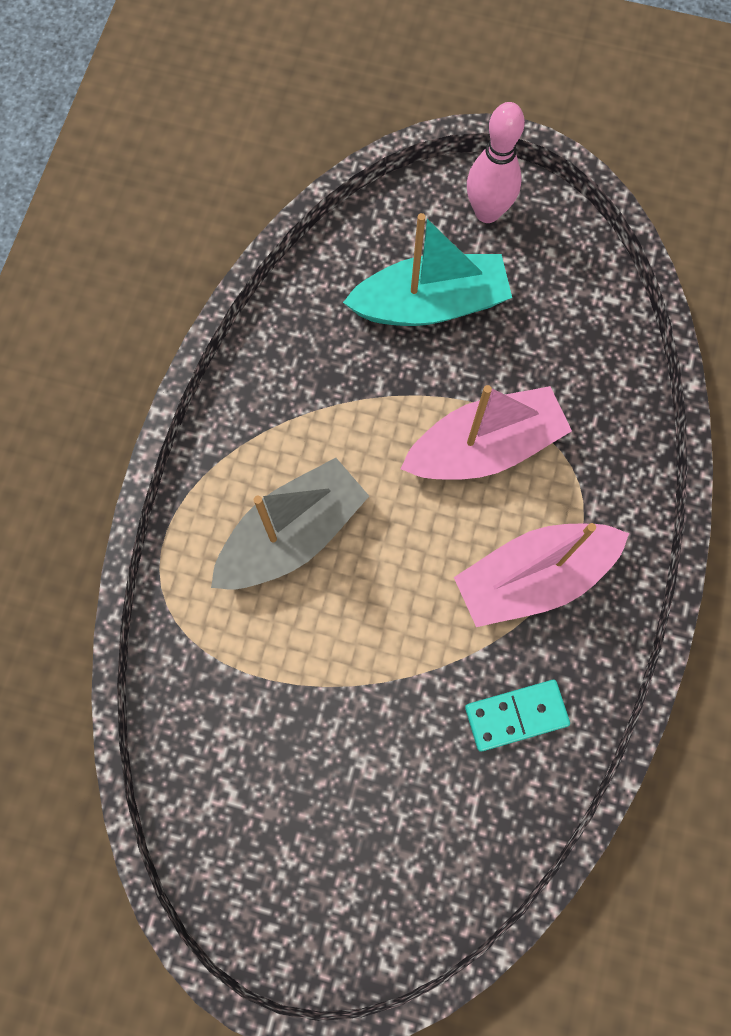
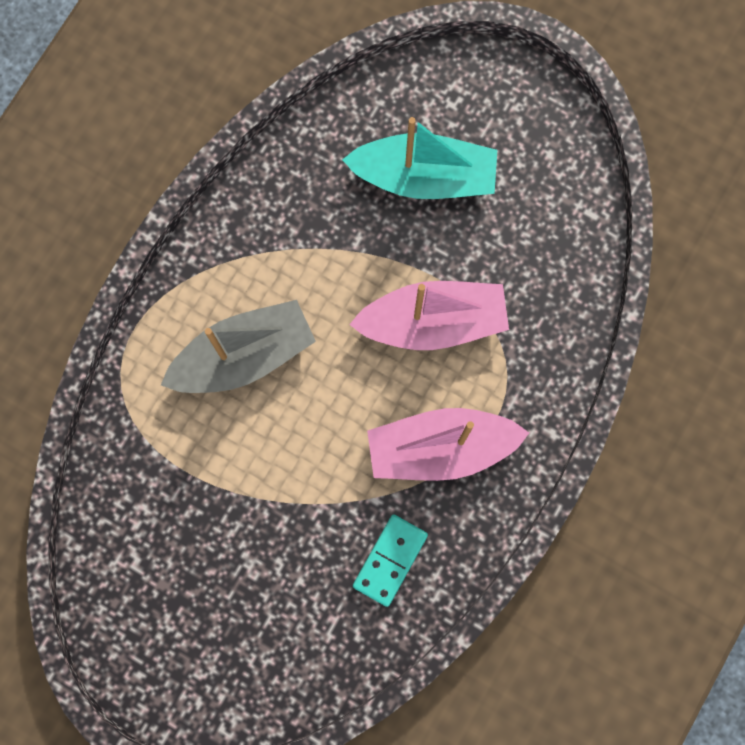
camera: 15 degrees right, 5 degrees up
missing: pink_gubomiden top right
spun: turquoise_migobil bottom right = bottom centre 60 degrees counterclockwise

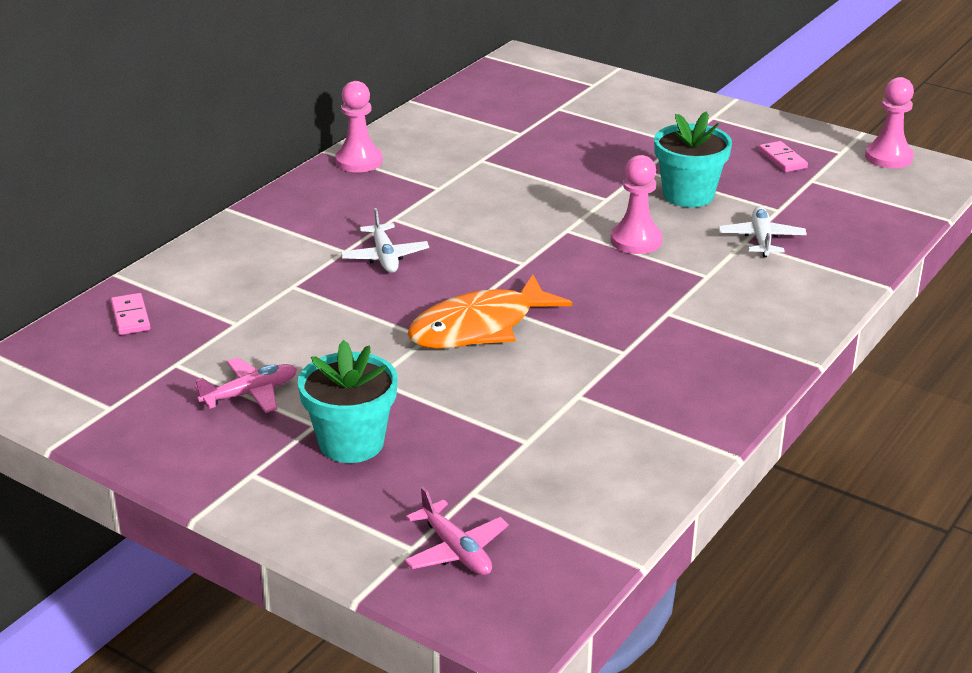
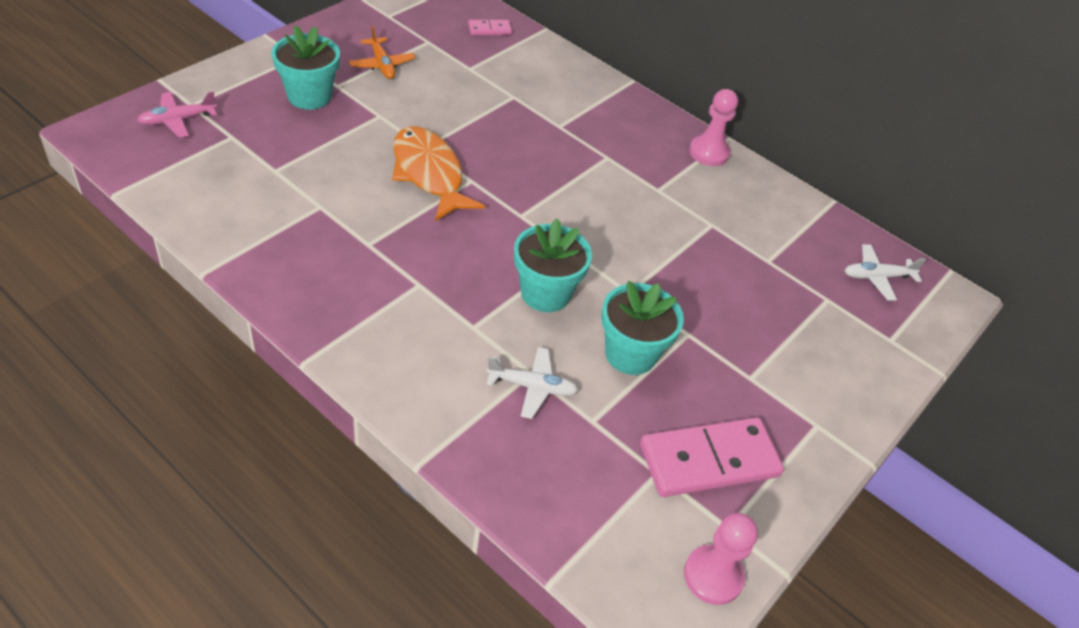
camera: 90 degrees right, 15 degrees up
relocated: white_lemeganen (no. 1 from left in the first image) centre to white_lemeganen (no. 2 from left) middle right
exchanged: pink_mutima (no. 2 from left) top centre to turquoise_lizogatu (no. 2 from left) centre
colour: pink_lemeganen (no. 1 from left) middle left to orange_lemeganen top centre
size: pink_migobil (no. 2 from left) top right = bottom centre x2.12

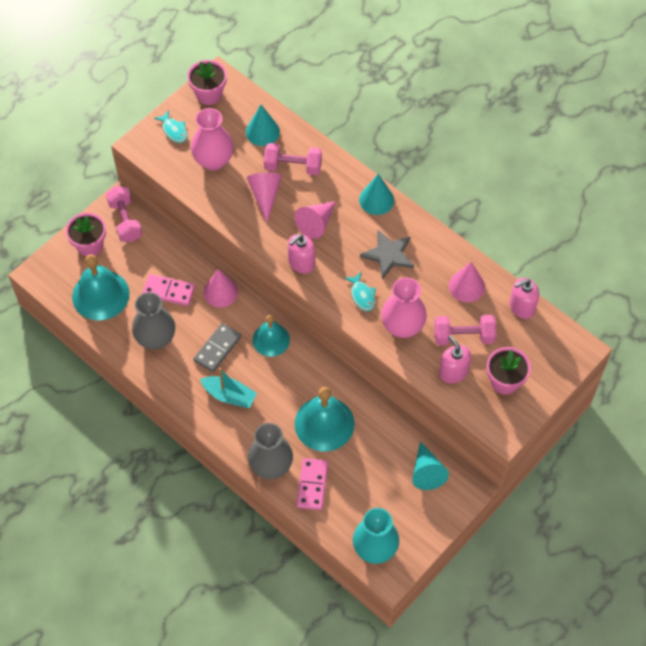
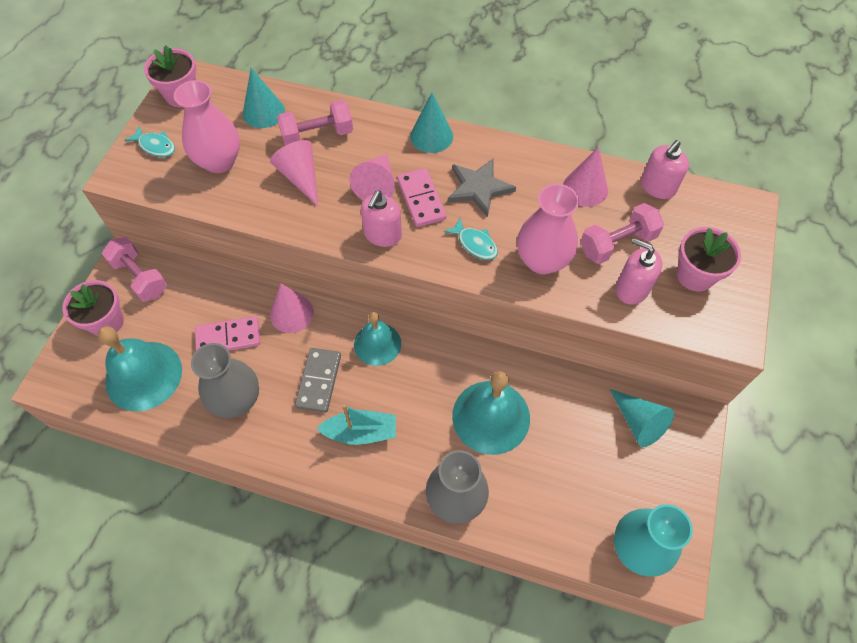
camera: 25 degrees left, 0 degrees up
relocated: pink_migobil (no. 2 from left) bottom centre to top centre

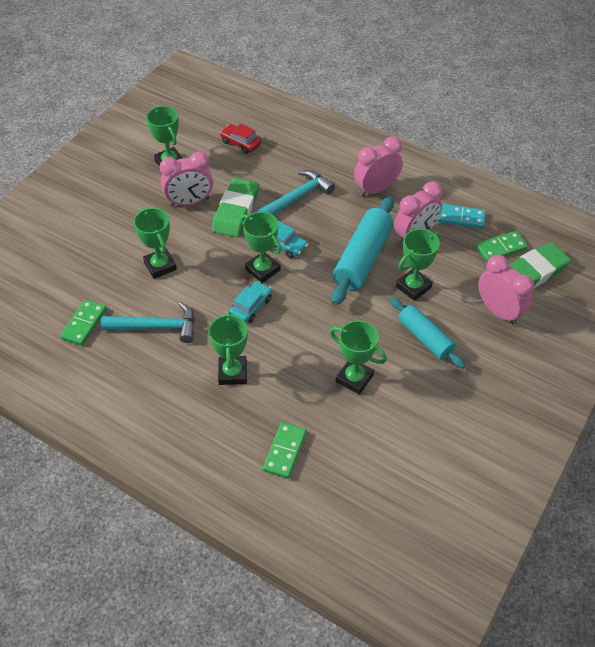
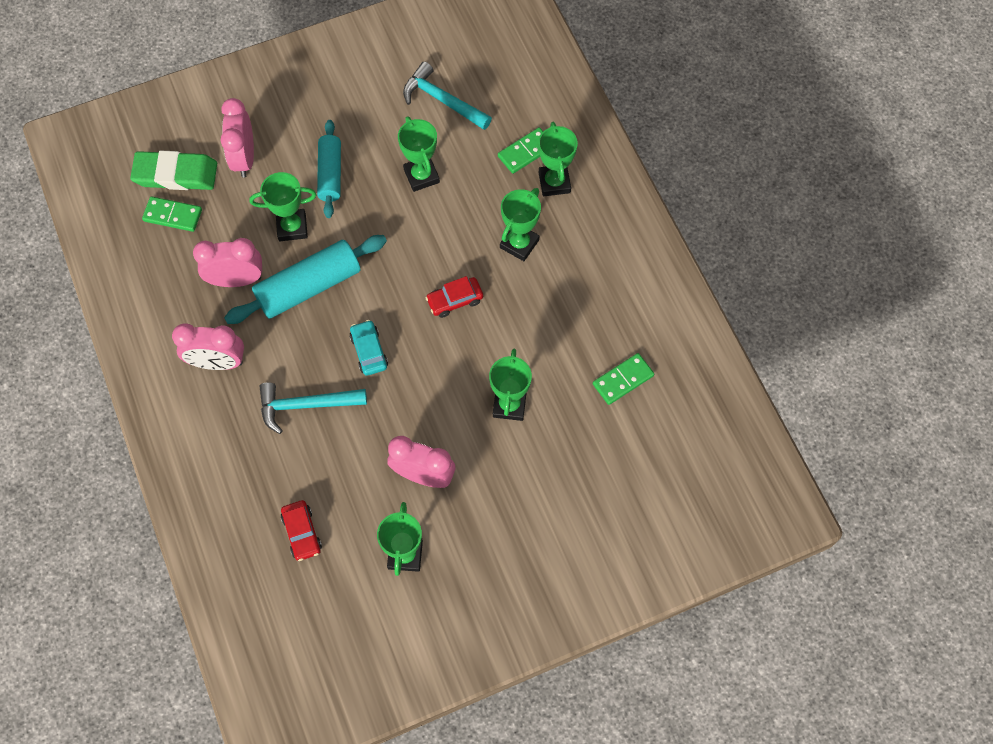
camera: 145 degrees left, 15 degrees up
missing: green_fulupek (no. 1 from left) top centre; turquoise_migobil middle right
relocated: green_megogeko (no. 4 from left in the first image) centre to green_megogeko (no. 6 from left) top centre; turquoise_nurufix (no. 1 from left in the first image) middle left to turquoise_nurufix (no. 2 from left) top centre
colour: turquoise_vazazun (no. 1 from left) centre to red_vazazun (no. 2 from left) centre

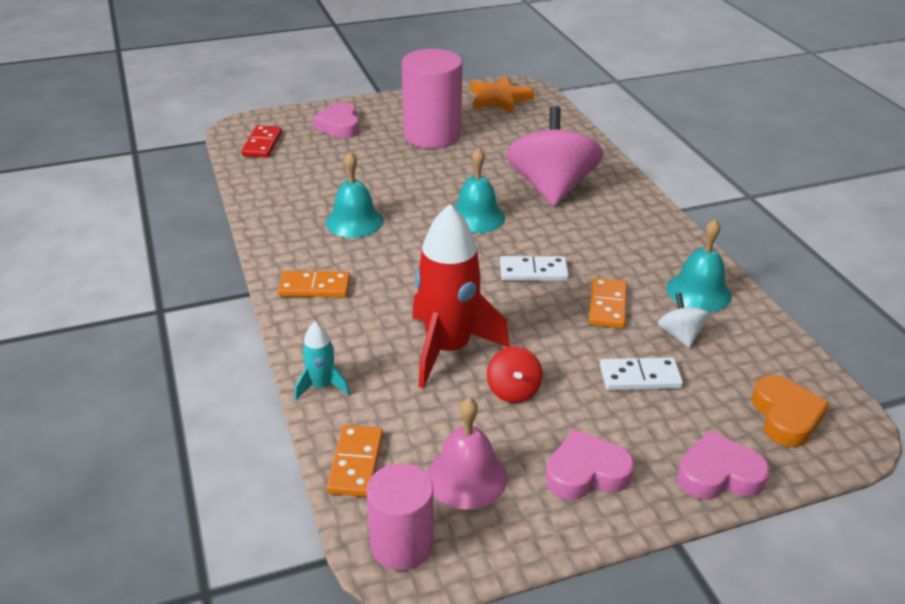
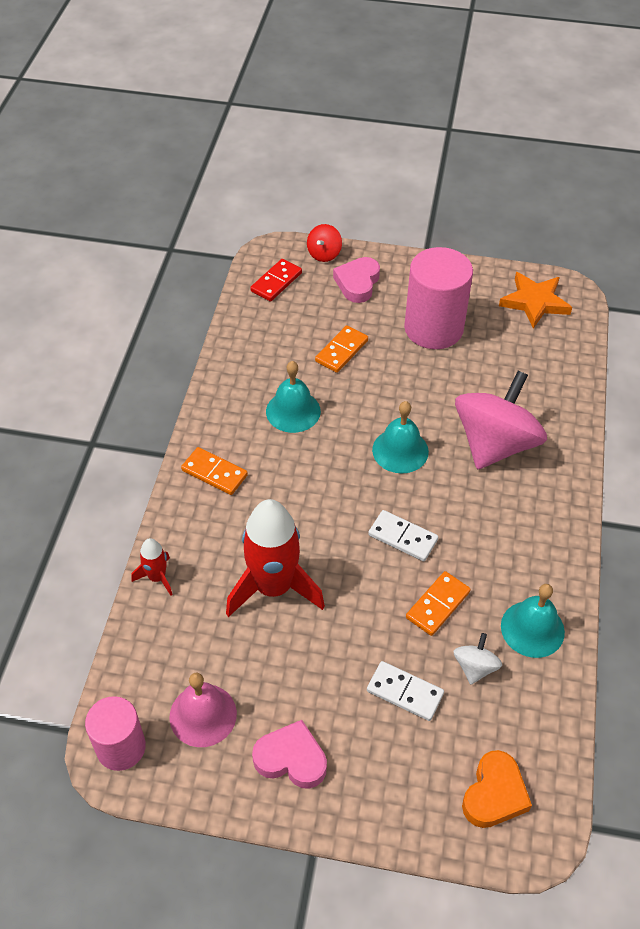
camera: 30 degrees right, 15 degrees up
missing: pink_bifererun (no. 3 from left) bottom right
relocated: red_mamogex centre to top centre; orange_migobil (no. 2 from left) bottom centre to centre
colour: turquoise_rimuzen centre to red_rimuzen (no. 1 from left) middle left

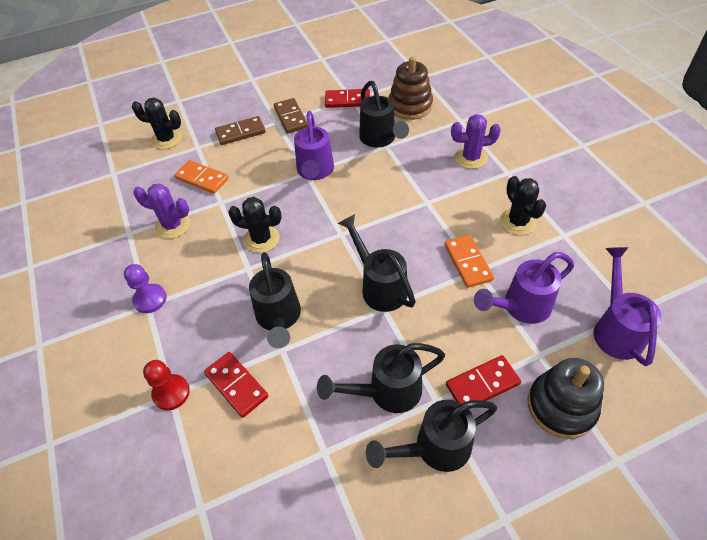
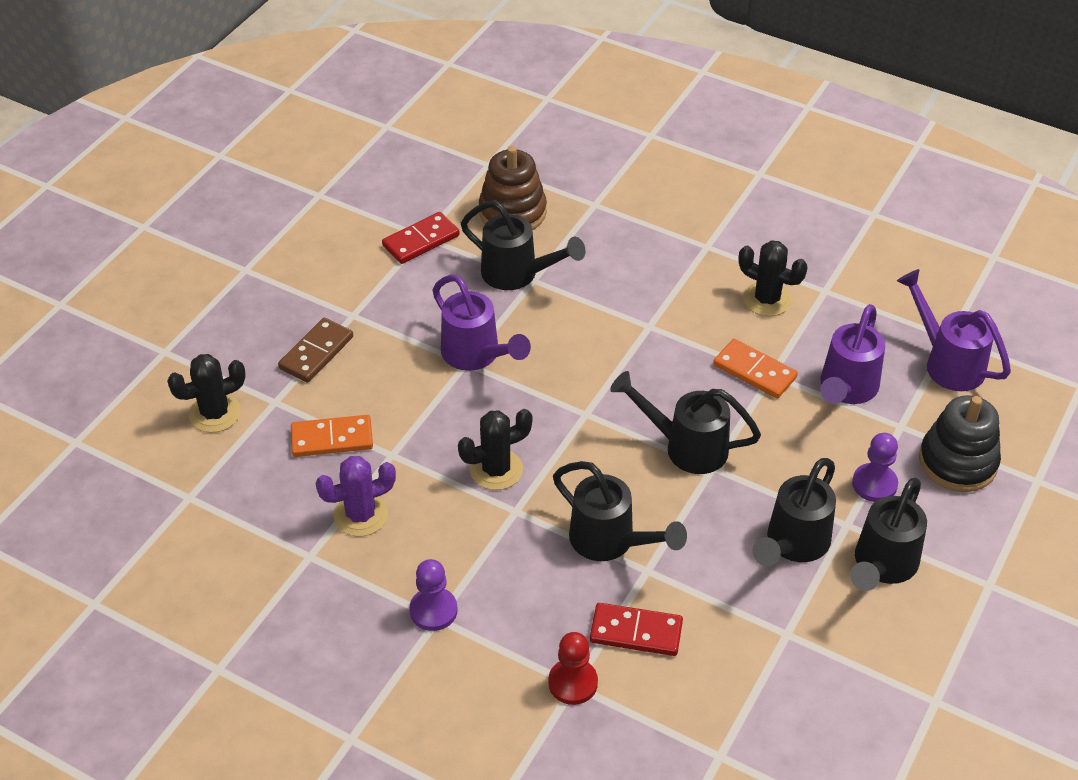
camera: 40 degrees left, 5 degrees down
missing: brown_migobil (no. 2 from left) top centre; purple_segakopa (no. 2 from left) top right
exchanged: red_migobil (no. 3 from left) bottom right to purple_mutima (no. 2 from left) middle right

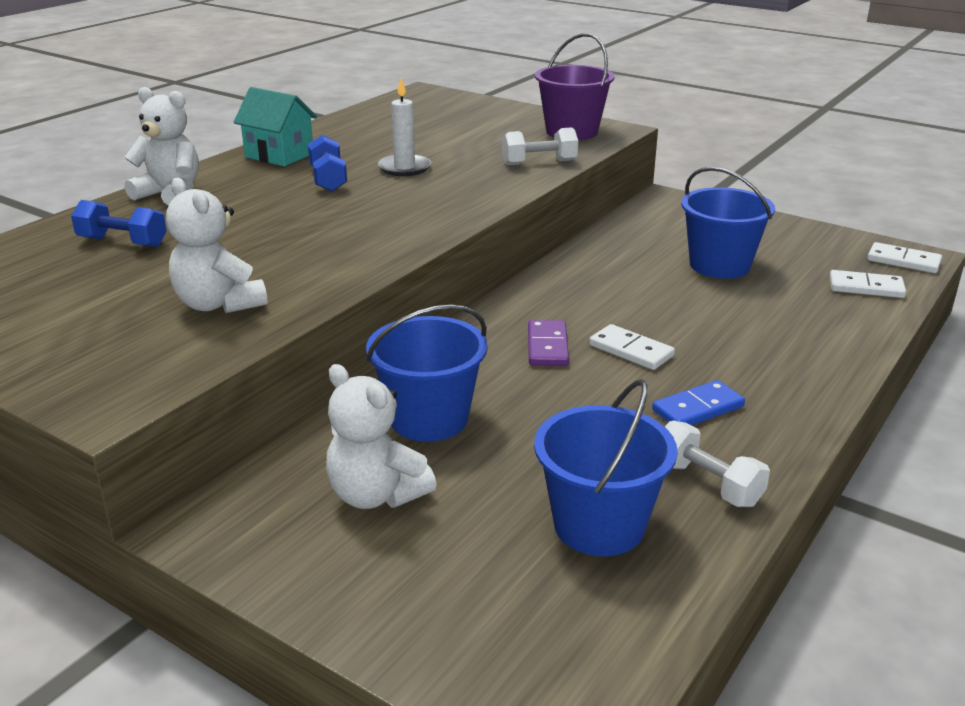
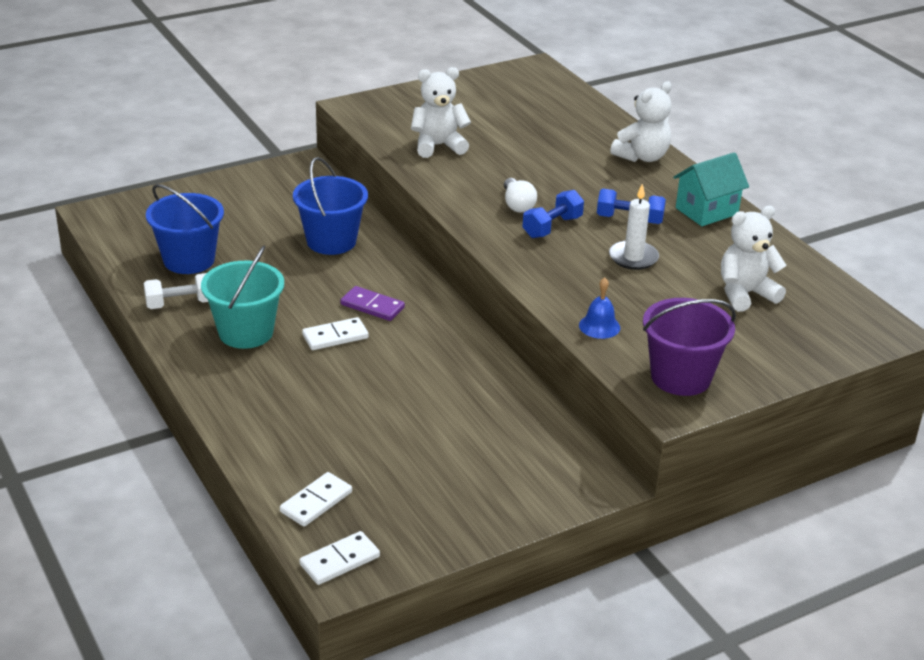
camera: 115 degrees right, 5 degrees up
missing: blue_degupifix (no. 3 from left) top right
appeared: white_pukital top centre
relocated: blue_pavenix (no. 1 from left) top left to top centre; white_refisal (no. 3 from left) centre to middle right
exchanged: white_pavenix (no. 1 from left) top centre to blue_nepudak centre; blue_migobil middle right to turquoise_degupifix middle left

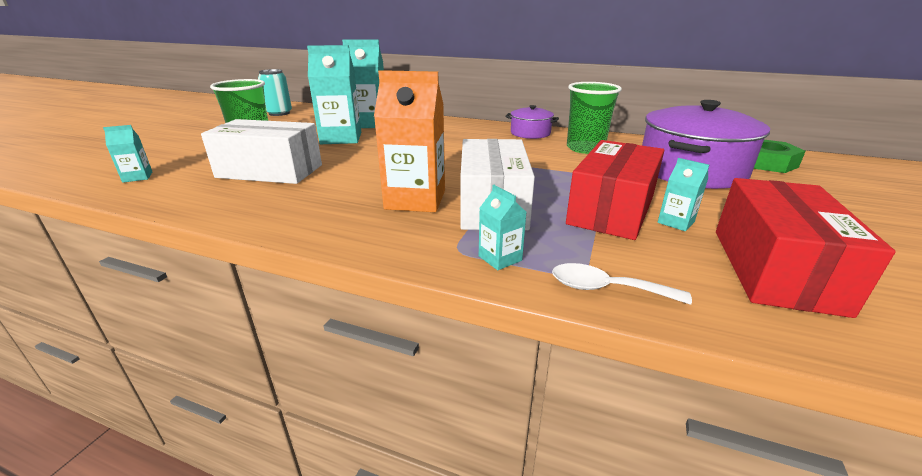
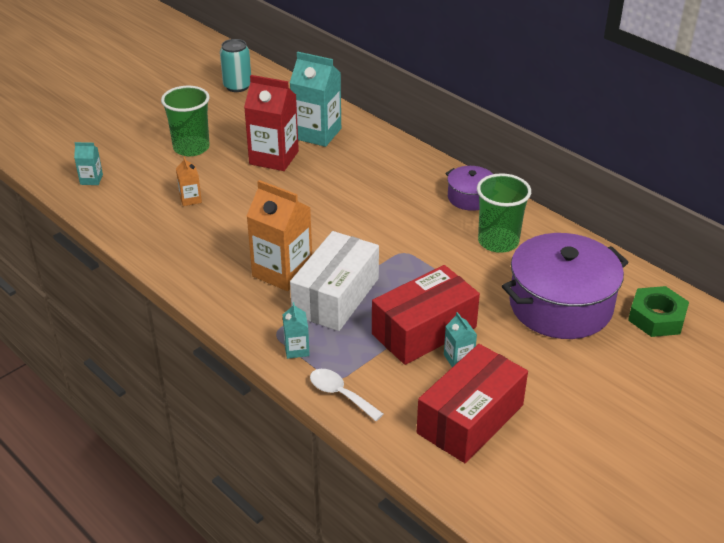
camera: 25 degrees right, 10 degrees up
exchanged: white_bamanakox (no. 1 from left) top left to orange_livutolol (no. 1 from left) middle left
colour: turquoise_livutolol (no. 2 from left) top centre to red_livutolol top centre

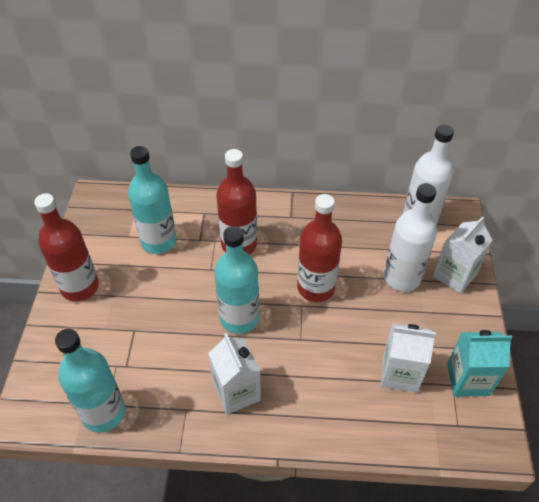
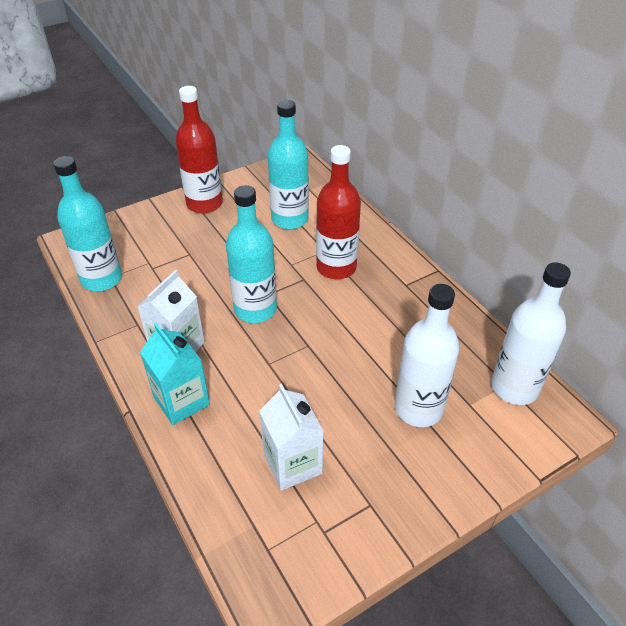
camera: 55 degrees right, 5 degrees down
missing: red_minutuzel (no. 3 from left) centre; white_livutolol (no. 3 from left) middle right
relocated: turquoise_livutolol bottom right to middle left

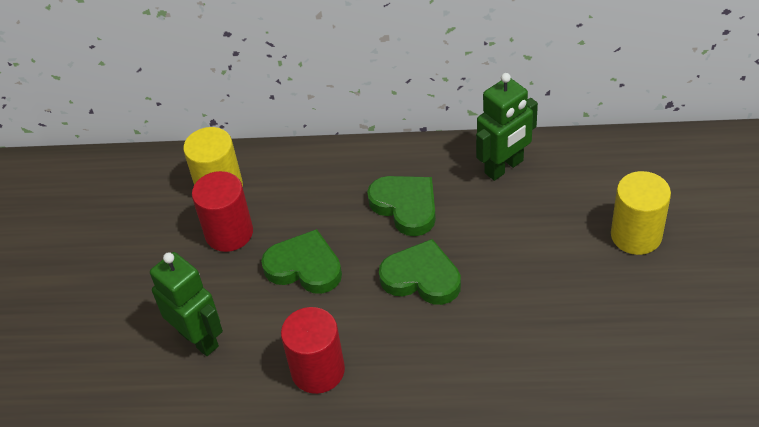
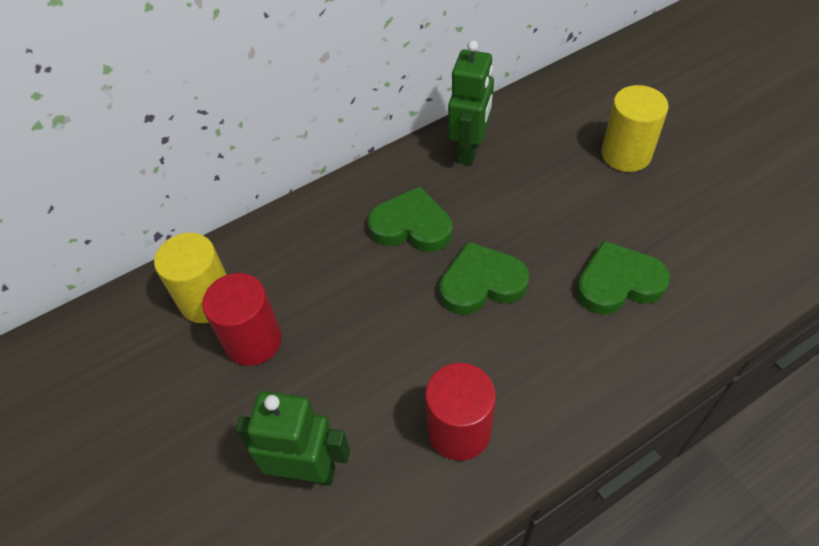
camera: 35 degrees left, 5 degrees up
relocated: green_bifererun (no. 1 from left in the first image) centre to green_bifererun (no. 3 from left) middle right

